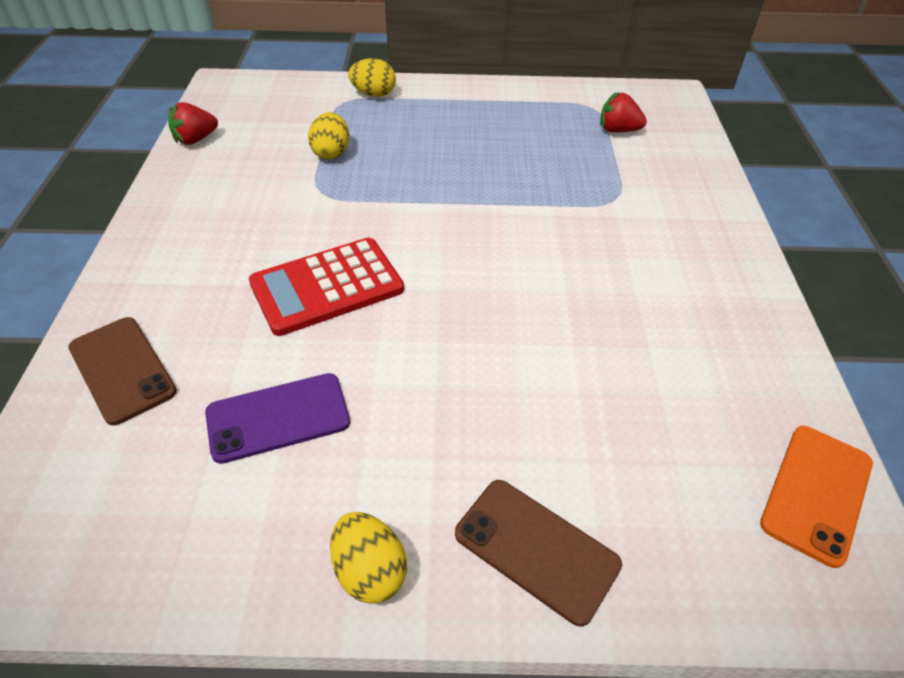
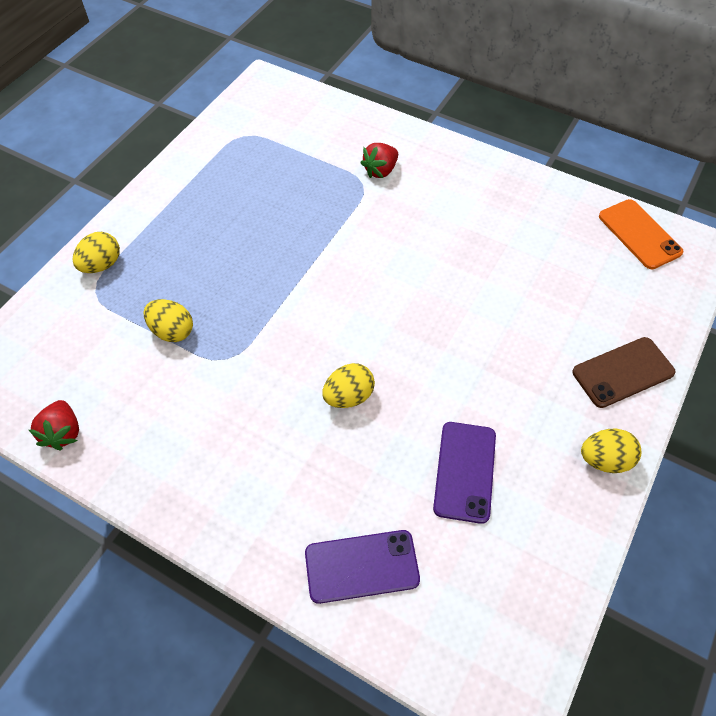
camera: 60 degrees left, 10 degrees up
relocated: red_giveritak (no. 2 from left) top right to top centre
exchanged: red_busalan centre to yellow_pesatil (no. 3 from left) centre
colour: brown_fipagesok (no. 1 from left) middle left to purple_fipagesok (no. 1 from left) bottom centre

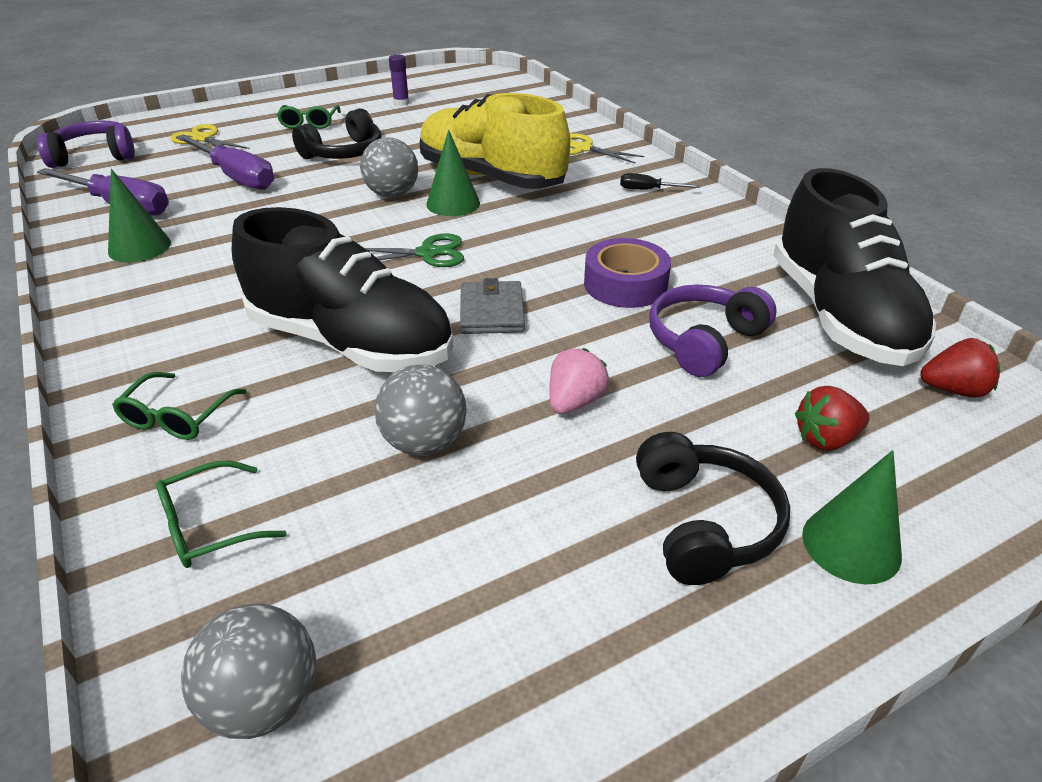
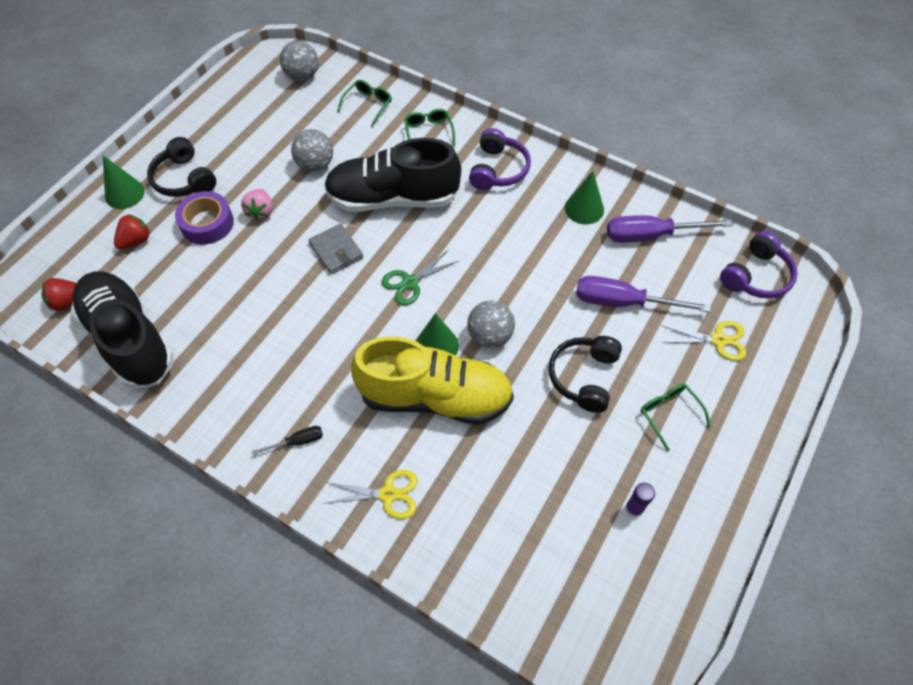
camera: 150 degrees right, 20 degrees up
relocated: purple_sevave centre to top left; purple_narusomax (no. 2 from left in the first image) middle right to purple_narusomax (no. 1 from left) top centre

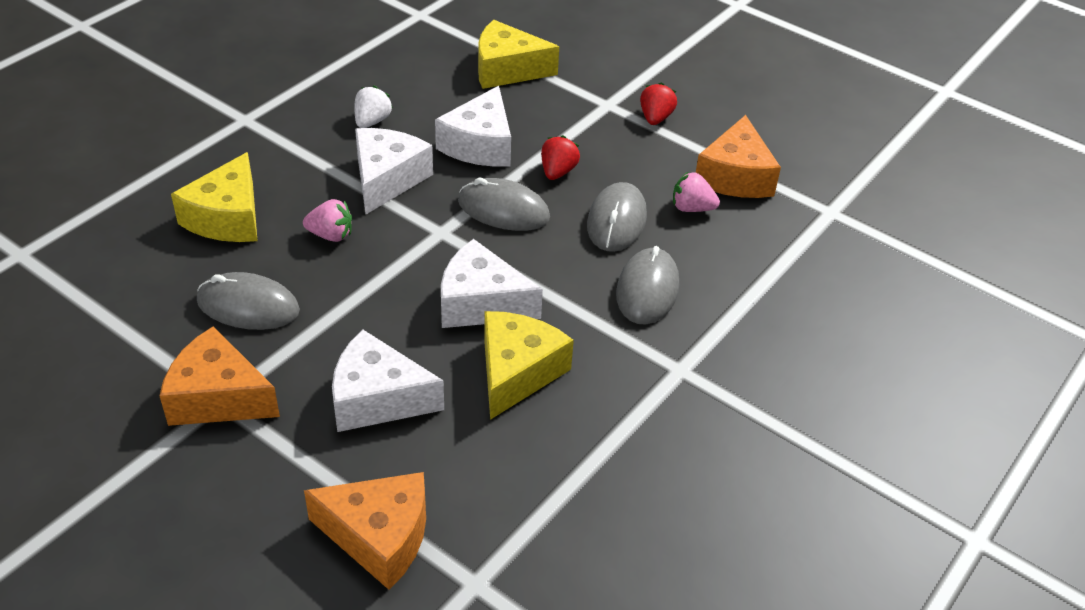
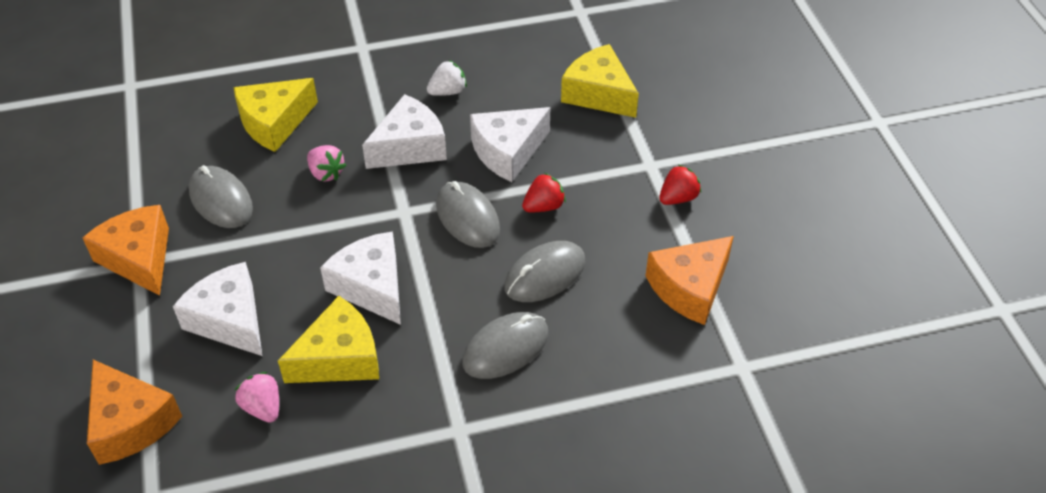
camera: 40 degrees right, 5 degrees up
relocated: pink_giveritak (no. 2 from left in the first image) top centre to pink_giveritak (no. 1 from left) bottom left

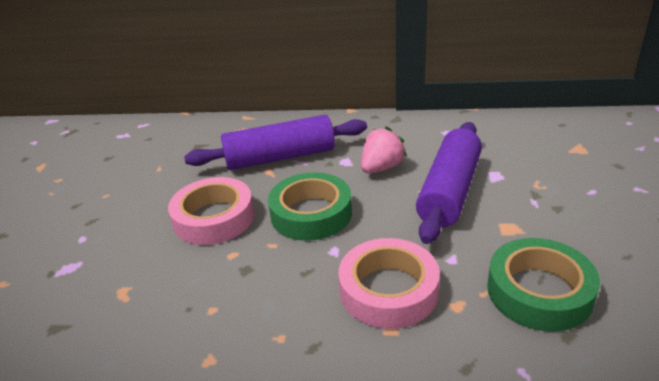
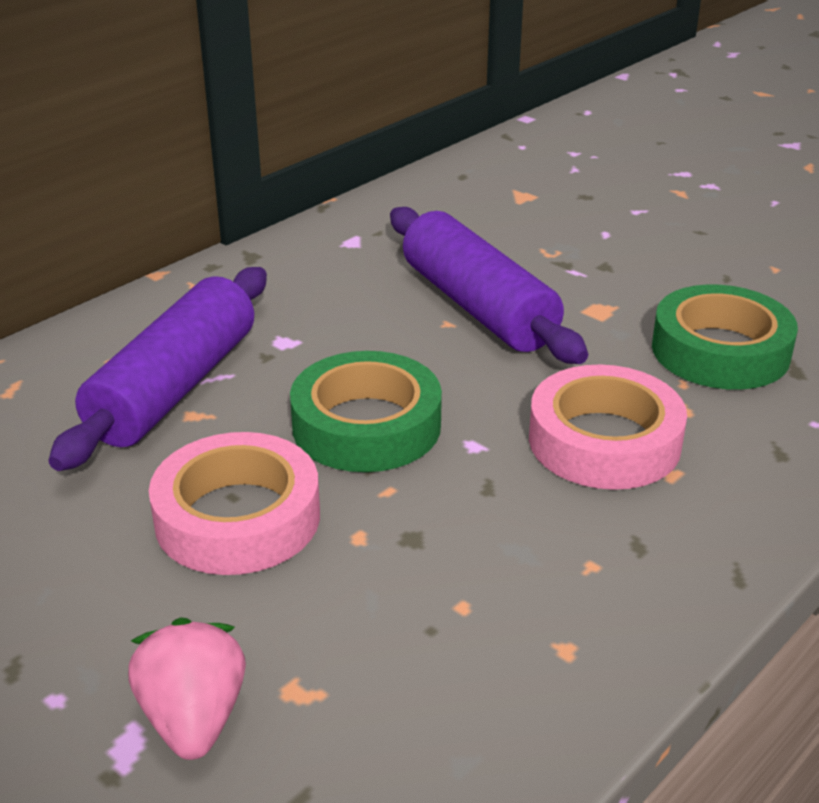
camera: 55 degrees left, 0 degrees up
relocated: pink_giveritak centre to bottom left

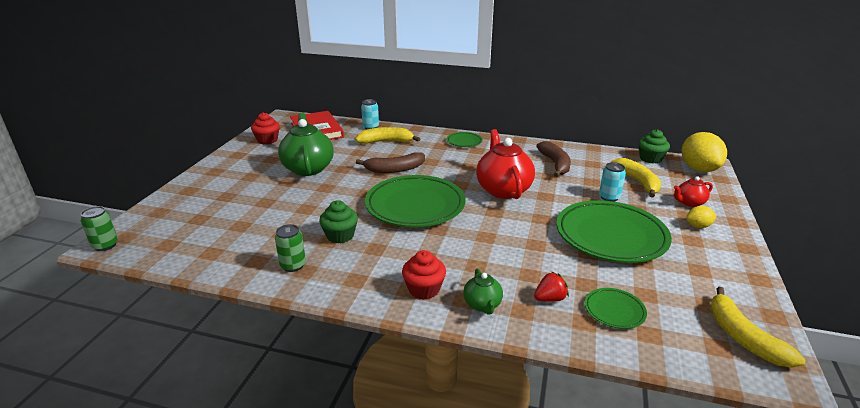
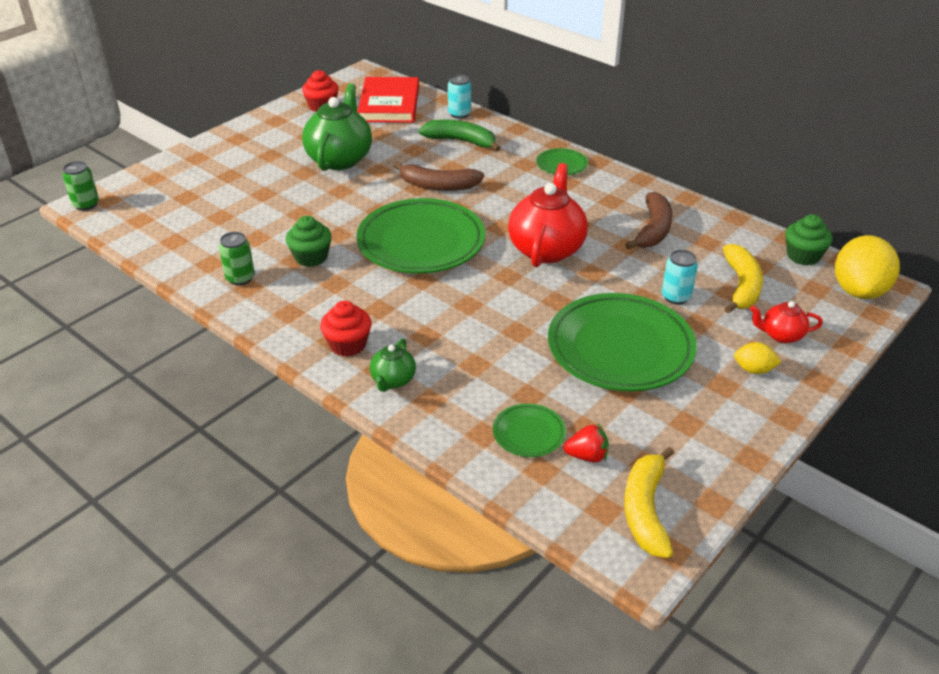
camera: 25 degrees right, 10 degrees up
relocated: red_giveritak bottom centre to centre
colour: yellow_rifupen (no. 1 from left) top centre to green_rifupen top centre

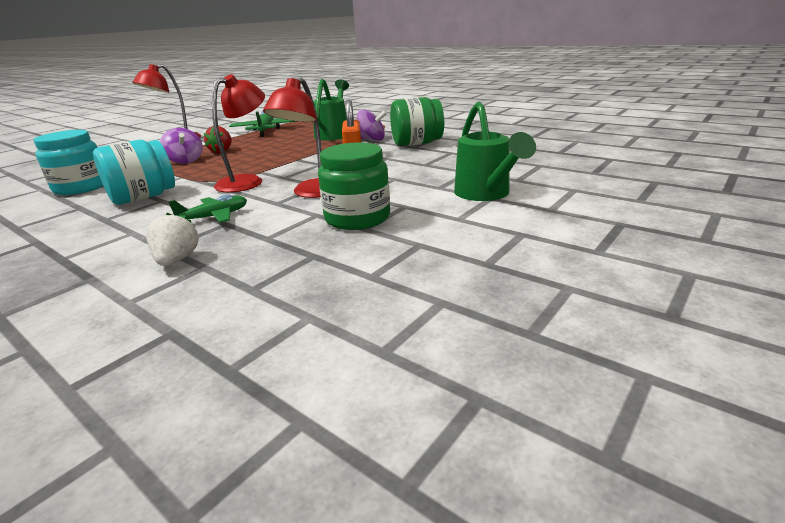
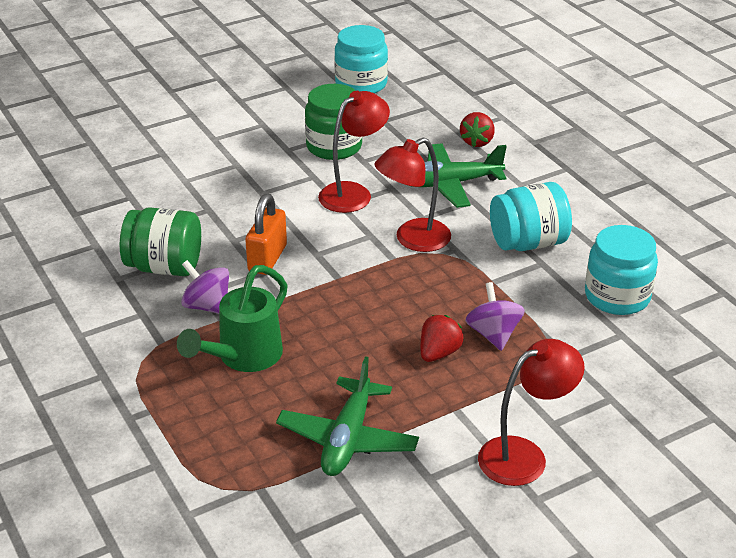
camera: 160 degrees left, 10 degrees up
missing: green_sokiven (no. 2 from left) top centre
appeared: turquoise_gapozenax (no. 1 from left) top centre
colour: white_giveritak middle left to red_giveritak (no. 2 from left) top centre
size: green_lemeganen (no. 1 from left in the first image) middle left = top centre x1.59

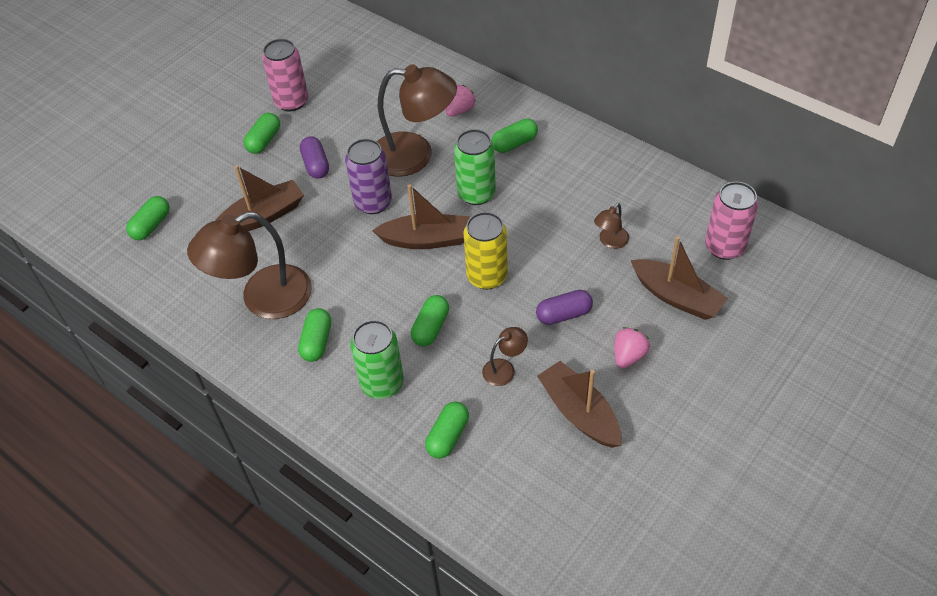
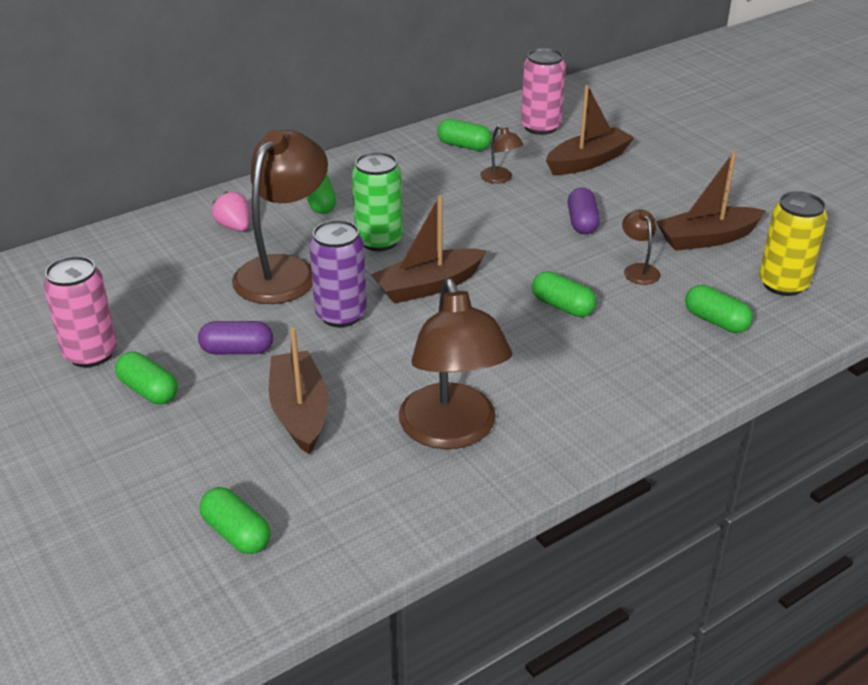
camera: 75 degrees left, 15 degrees down
missing: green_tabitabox (no. 1 from left) centre; pink_giveritak (no. 2 from left) middle right
relocated: yellow_tabitabox centre to middle right; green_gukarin (no. 3 from left in the first image) centre to green_gukarin (no. 4 from left) top centre
spun: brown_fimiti (no. 2 from left) centre = centre 135 degrees counterclockwise

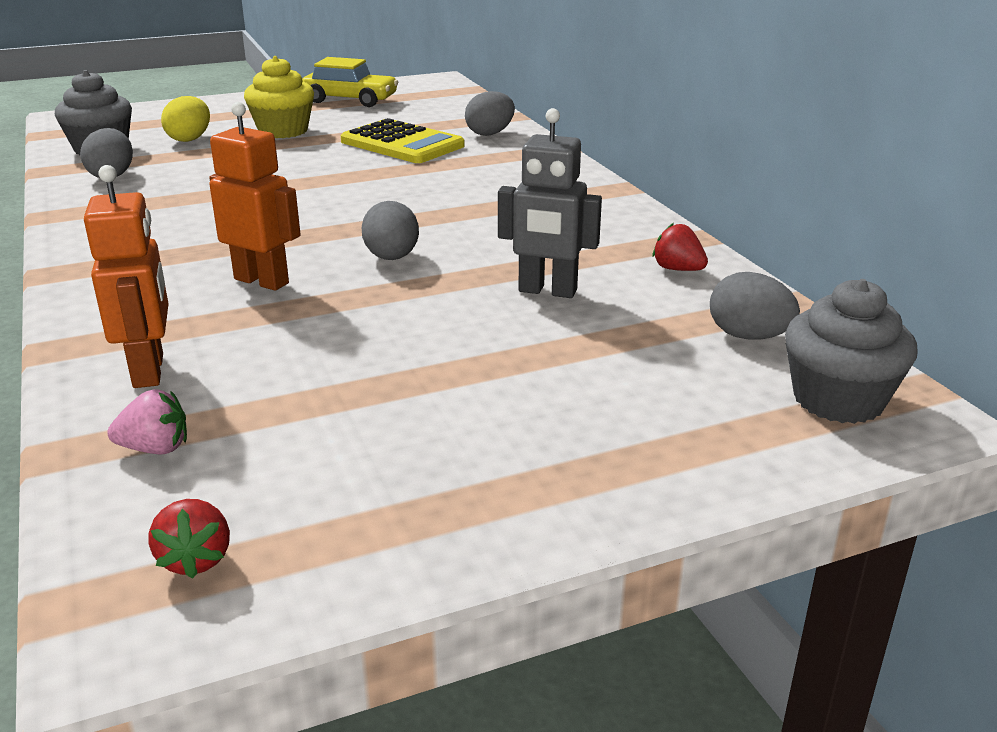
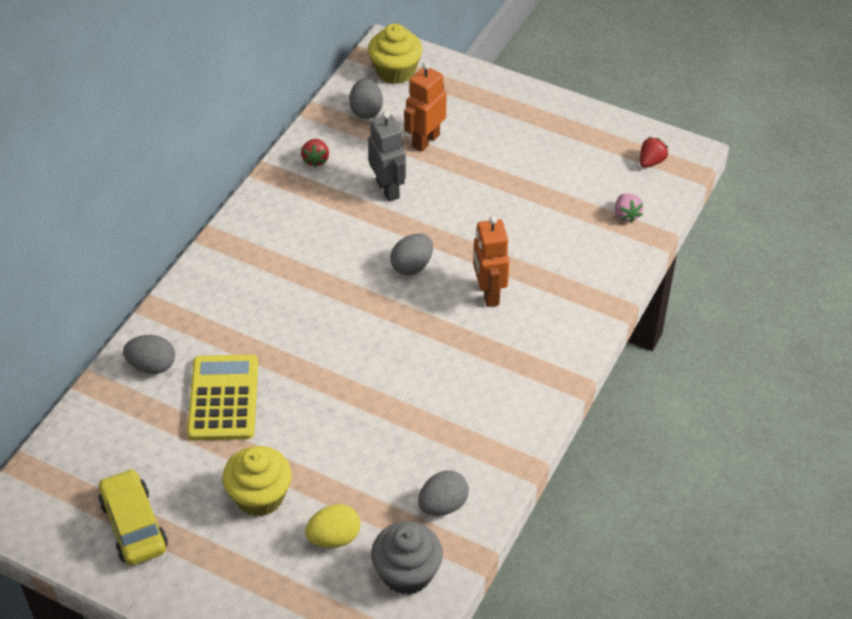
camera: 130 degrees left, 20 degrees up
relocated: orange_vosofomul (no. 1 from left) middle left to top centre
colour: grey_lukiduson (no. 2 from left) middle right to yellow_lukiduson (no. 2 from left) top centre
spun: pink_giveritak middle left = middle right 150 degrees counterclockwise

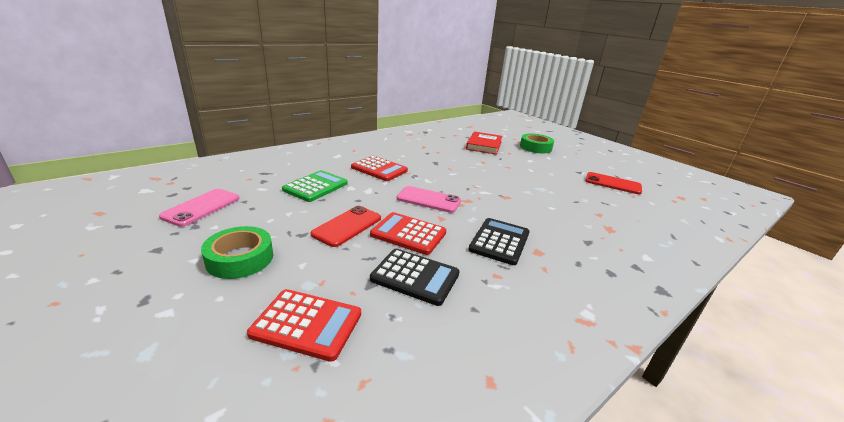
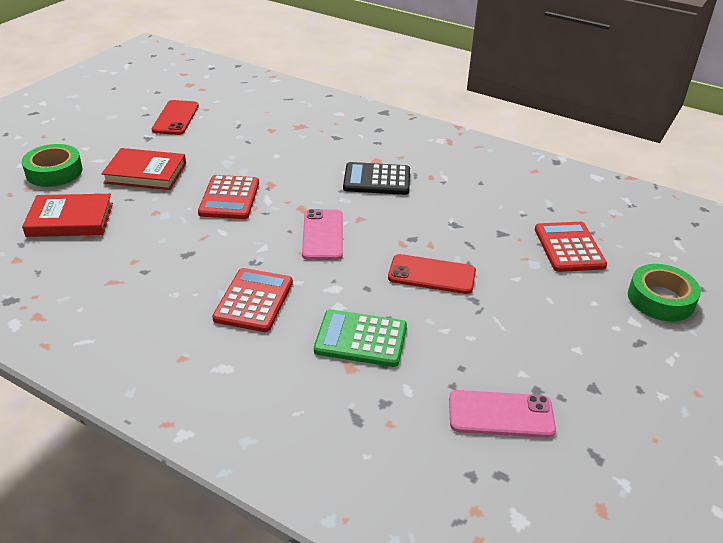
camera: 110 degrees left, 10 degrees up
missing: black_busalan (no. 1 from left) centre
appeared: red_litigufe (no. 2 from left) top left
relocated: red_busalan (no. 3 from left in the first image) centre to red_busalan (no. 1 from left) middle left; green_sevave (no. 1 from left in the first image) middle left to green_sevave (no. 2 from left) middle right

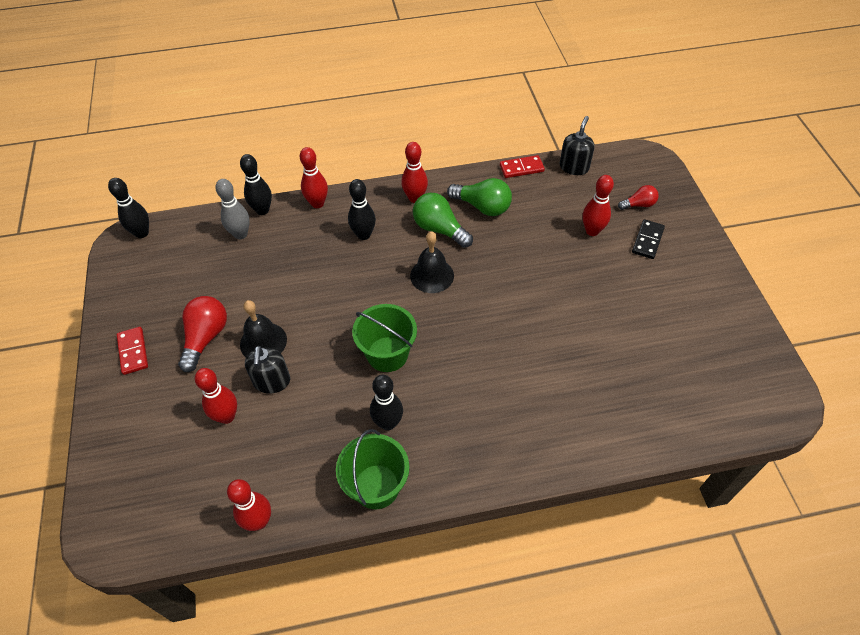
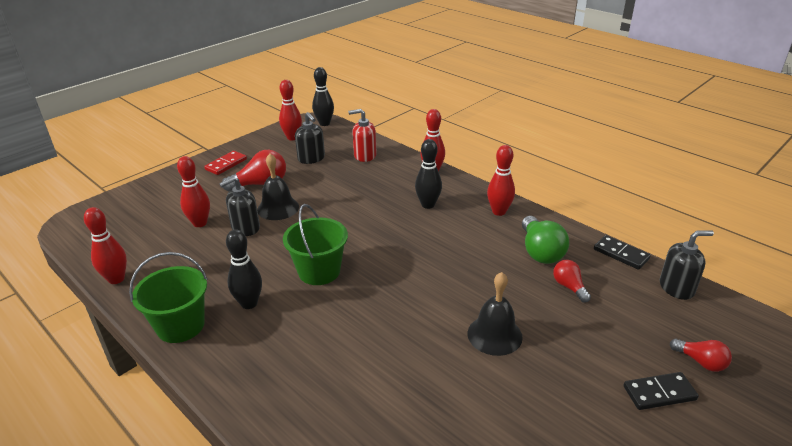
camera: 55 degrees right, 20 degrees down
missing: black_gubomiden (no. 2 from left) top left; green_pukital (no. 1 from left) centre
appeared: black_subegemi (no. 2 from left) top centre; red_pukital (no. 2 from left) middle right
relocated: red_gubomiden (no. 5 from left in the first image) top right to red_gubomiden (no. 3 from left) top centre; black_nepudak (no. 2 from left) centre to bottom centre
exchanged: grey_gubomiden top left to red_subegemi top centre
colour: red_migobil (no. 2 from left) top centre to black_migobil (no. 1 from left) middle right

